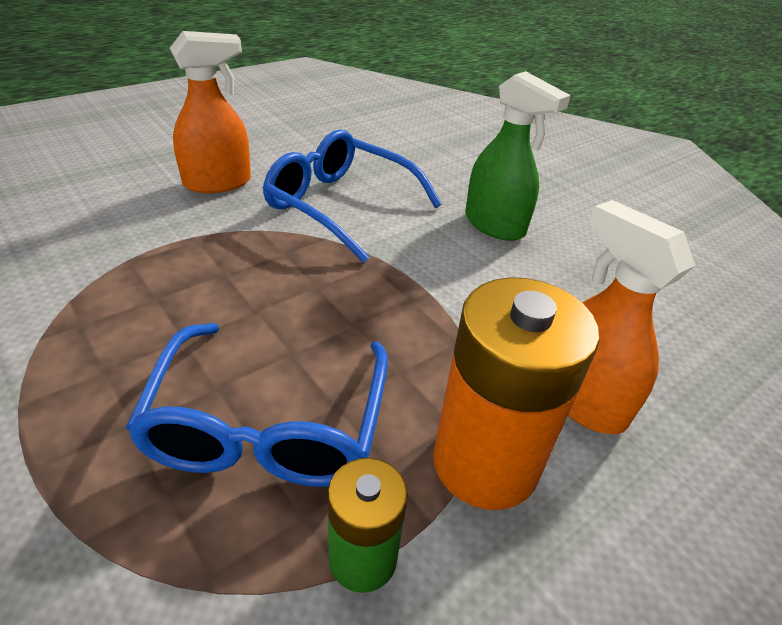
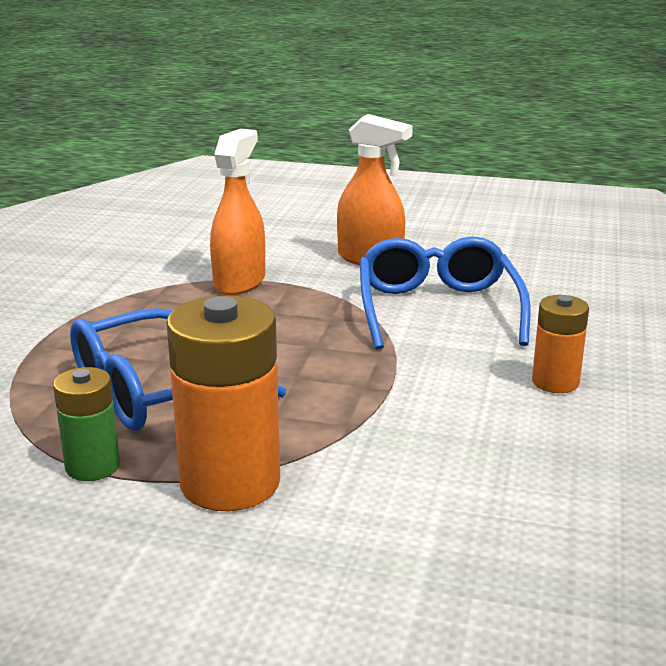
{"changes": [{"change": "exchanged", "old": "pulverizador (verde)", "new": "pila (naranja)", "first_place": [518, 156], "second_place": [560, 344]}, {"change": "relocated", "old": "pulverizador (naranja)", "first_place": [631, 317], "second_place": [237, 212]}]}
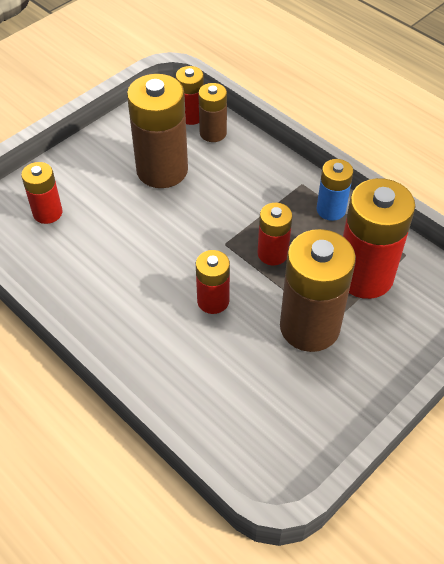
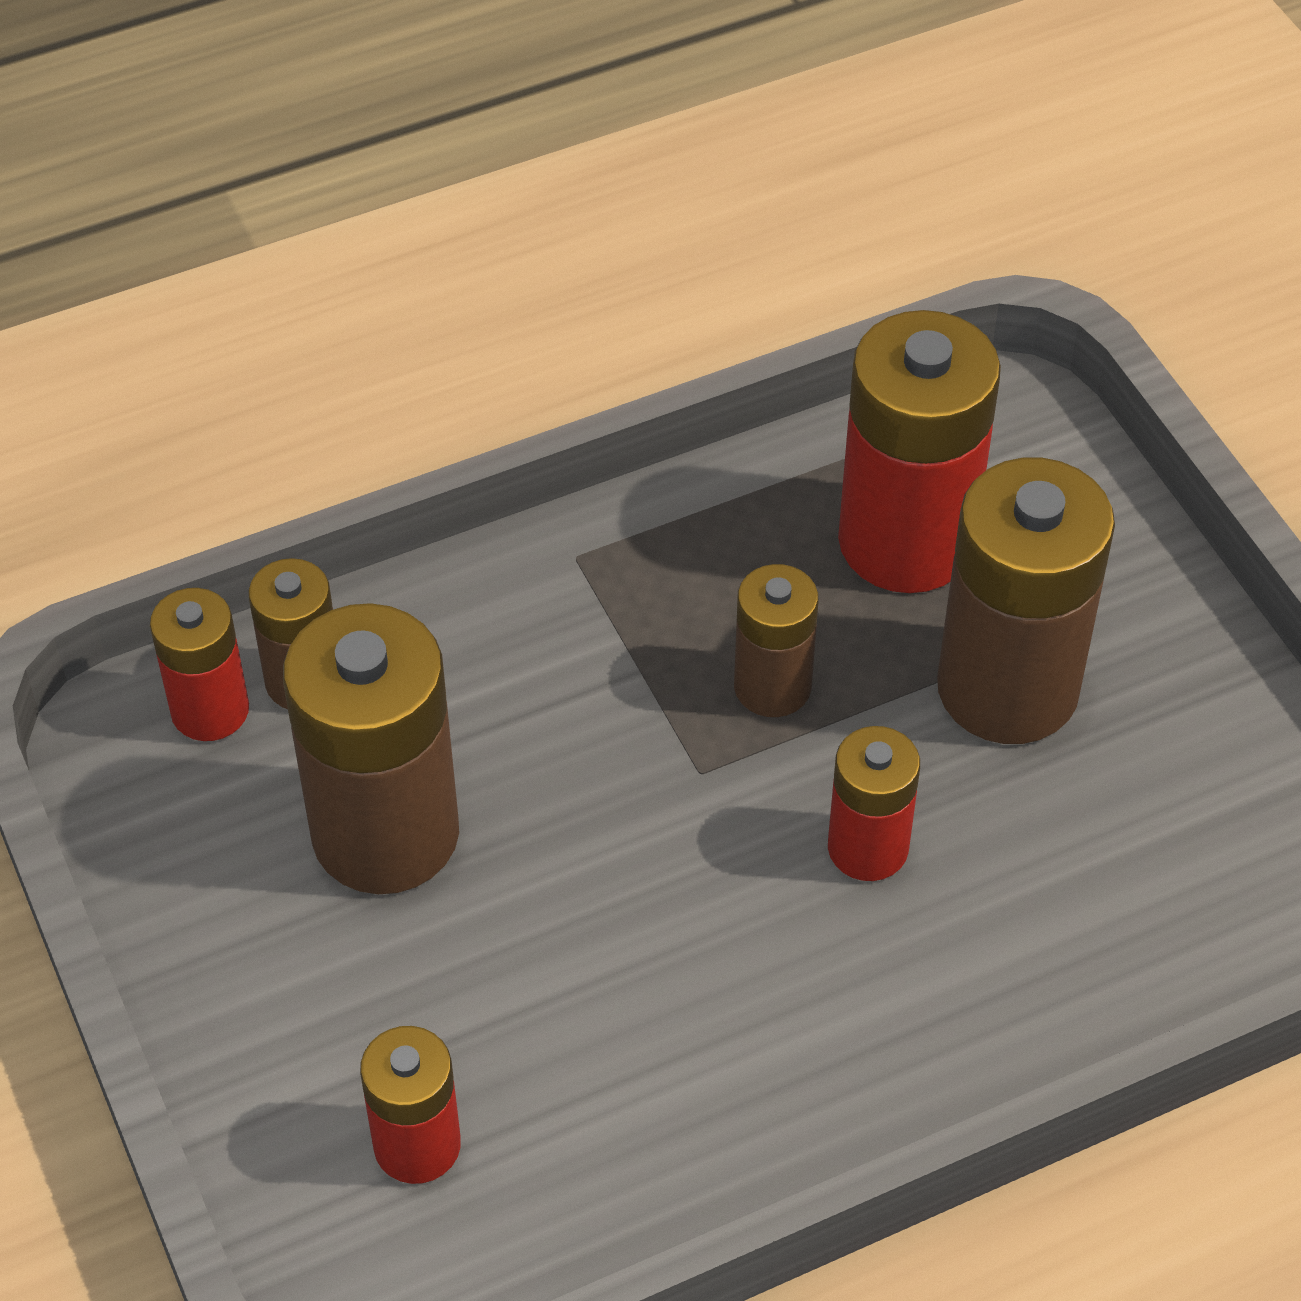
{"changes": [{"change": "colour", "old": "pila (rojo)", "new": "pila (marrón)", "first_place": [275, 234], "second_place": [776, 640]}, {"change": "missing", "old": "pila (azul)", "first_place": [335, 190]}]}
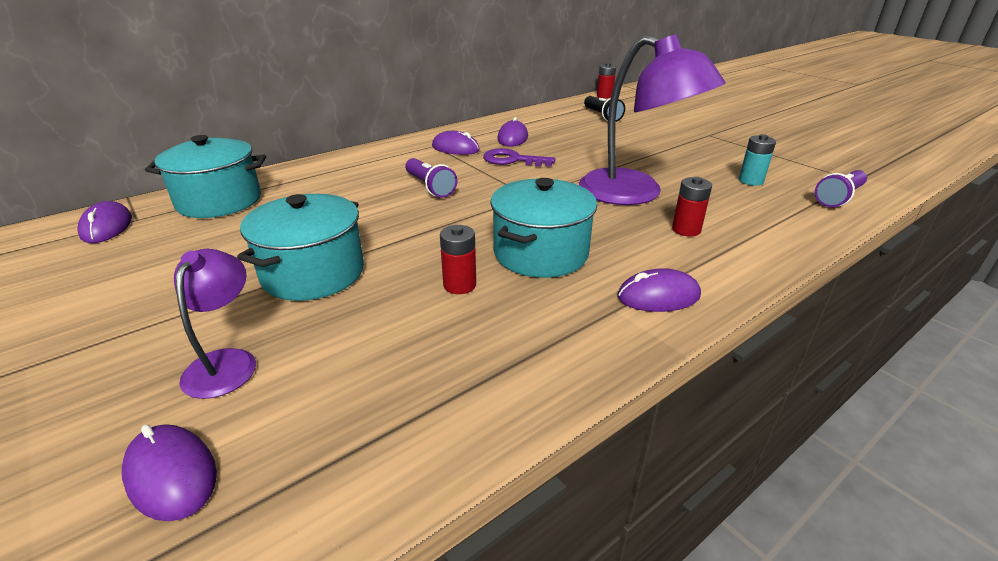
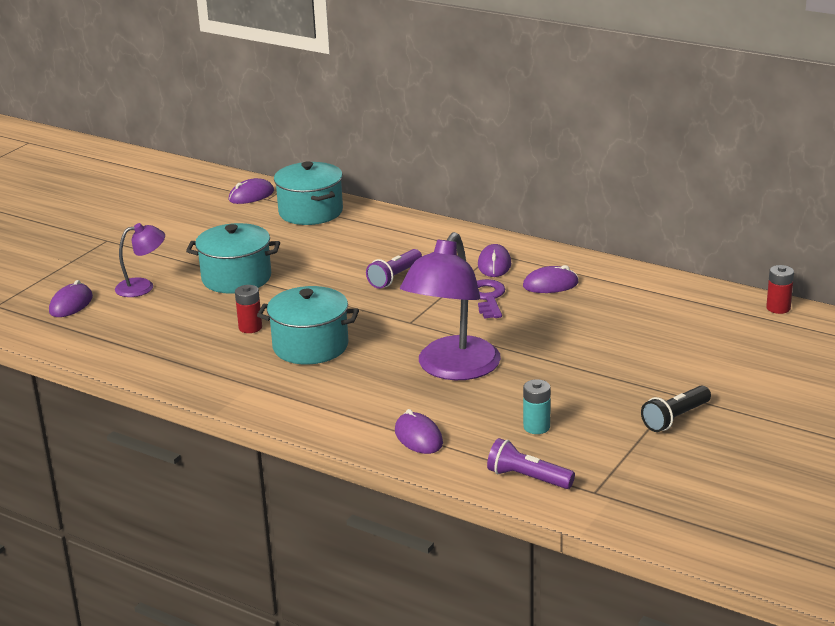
{"changes": [{"change": "relocated", "old": "lámpara de mano (negro)", "first_place": [604, 109], "second_place": [676, 408]}, {"change": "relocated", "old": "ratón (morado)", "first_place": [659, 290], "second_place": [419, 431]}, {"change": "missing", "old": "pila (rojo)", "first_place": [692, 207]}]}
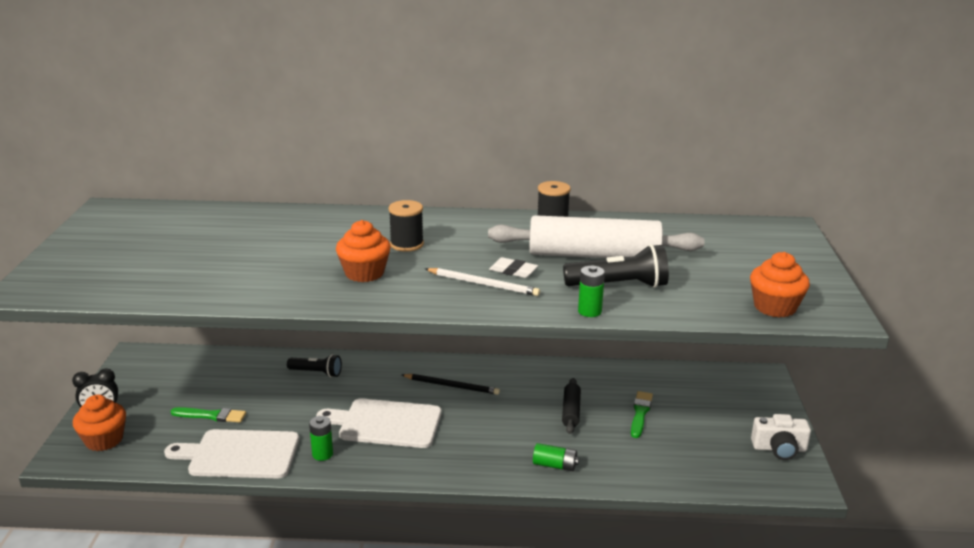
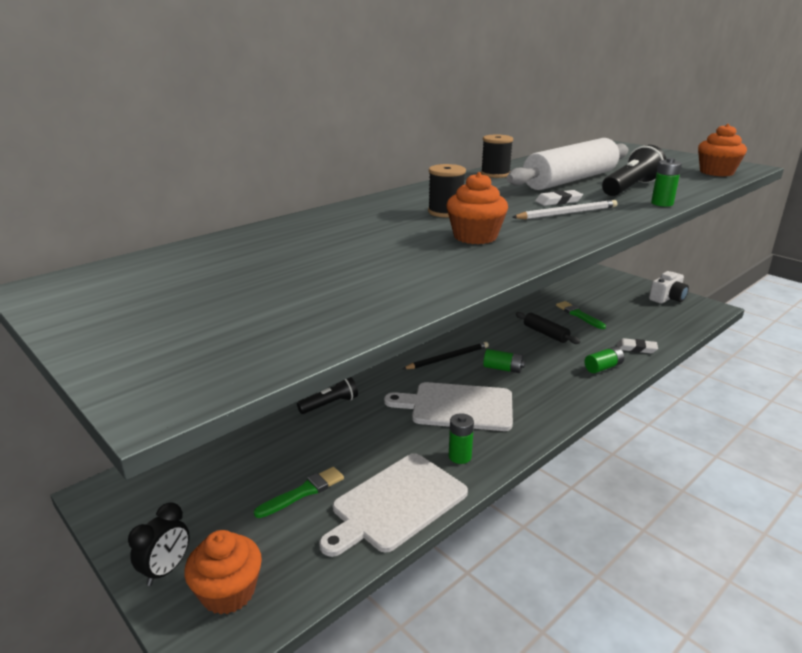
{"changes": [{"change": "spun", "old": "tabla de cortar (blanco)", "first_place": [379, 423], "second_place": [448, 406], "degrees": 45}, {"change": "appeared", "new": "pila (verde)", "second_place": [504, 361]}, {"change": "appeared", "new": "goma de borrar (blanco)", "second_place": [637, 346]}]}
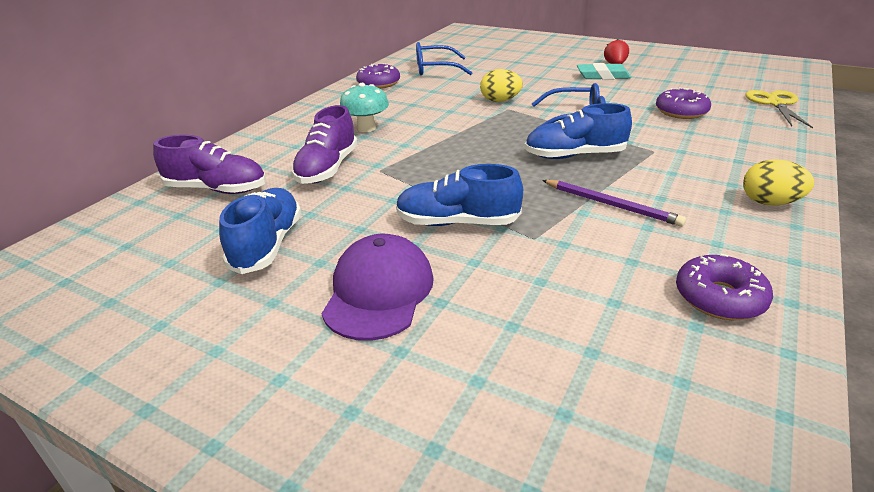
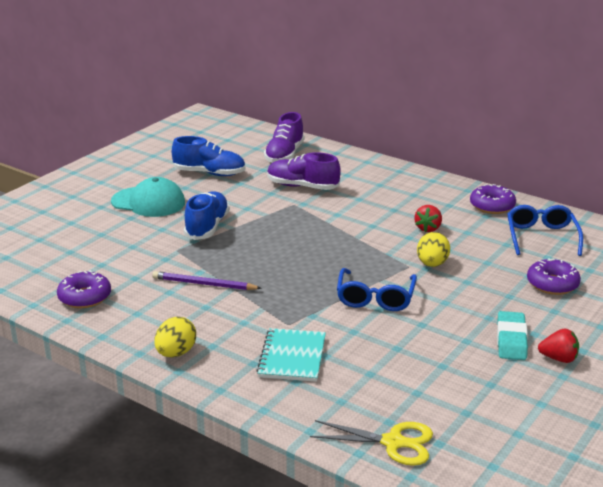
{"changes": [{"change": "colour", "old": "gorra (morado)", "new": "gorra (turquesa)", "first_place": [377, 287], "second_place": [148, 197]}, {"change": "missing", "old": "seta (turquesa)", "first_place": [364, 107]}, {"change": "missing", "old": "zapato (azul)", "first_place": [578, 131]}, {"change": "spun", "old": "lápiz (morado)", "first_place": [614, 203], "second_place": [207, 280], "degrees": 60}, {"change": "relocated", "old": "rosquilla (morado)", "first_place": [683, 103], "second_place": [554, 276]}, {"change": "appeared", "new": "cuaderno (turquesa)", "second_place": [291, 355]}, {"change": "appeared", "new": "fresa (rojo)", "second_place": [428, 218]}]}
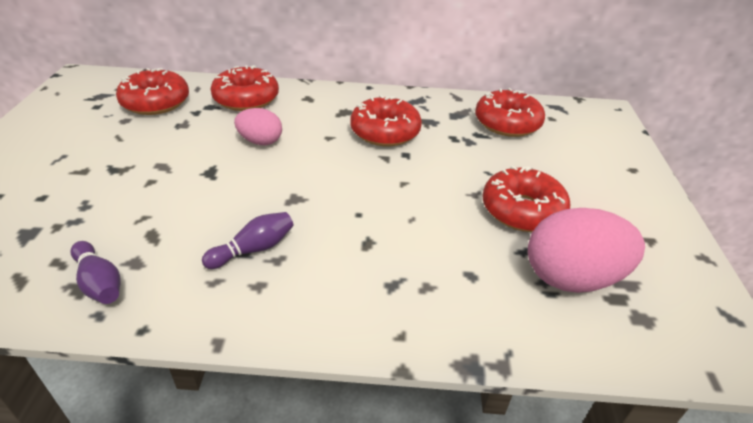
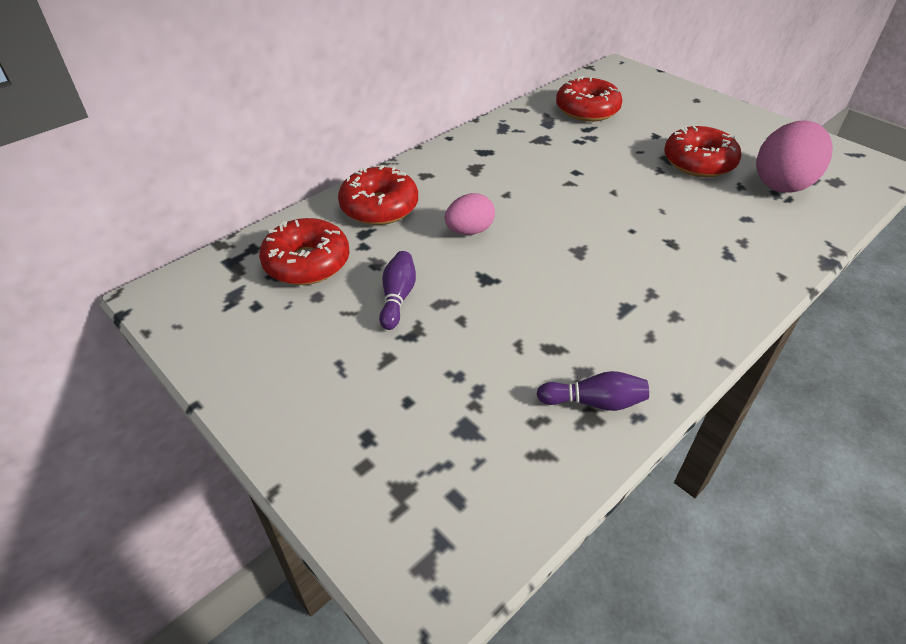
{"changes": [{"change": "relocated", "old": "bolo (morado)", "first_place": [248, 240], "second_place": [397, 290]}, {"change": "missing", "old": "rosquilla (rojo)", "first_place": [386, 120]}]}
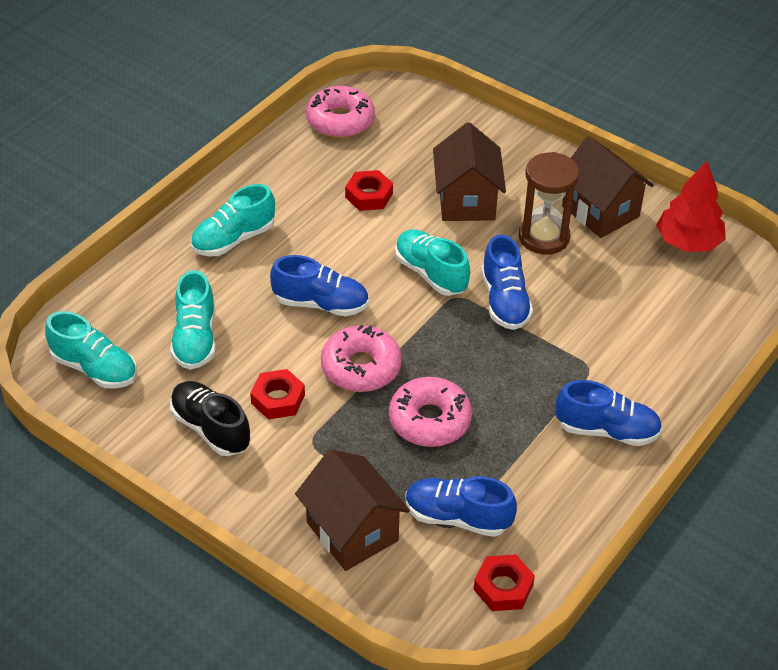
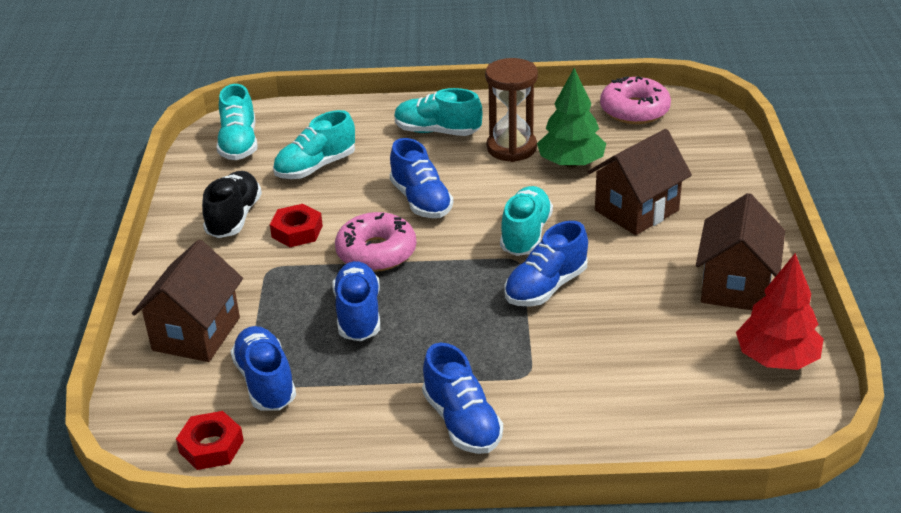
{"changes": [{"change": "exchanged", "old": "tuerca (rojo)", "new": "árbol (verde)", "first_place": [369, 190], "second_place": [571, 118]}, {"change": "exchanged", "old": "rosquilla (rosa)", "new": "zapato (azul)", "first_place": [430, 412], "second_place": [356, 301]}, {"change": "relocated", "old": "reloj de arena (marrón)", "first_place": [549, 203], "second_place": [511, 110]}]}
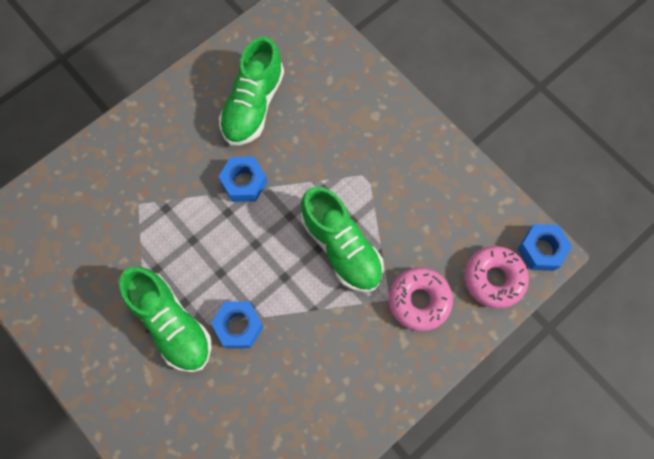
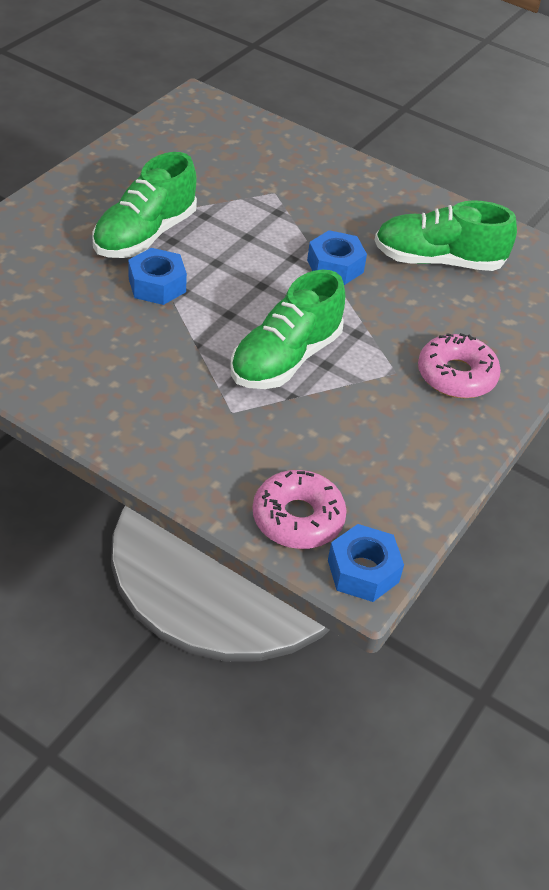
{"changes": [{"change": "relocated", "old": "rosquilla (rosa)", "first_place": [420, 299], "second_place": [459, 365]}]}
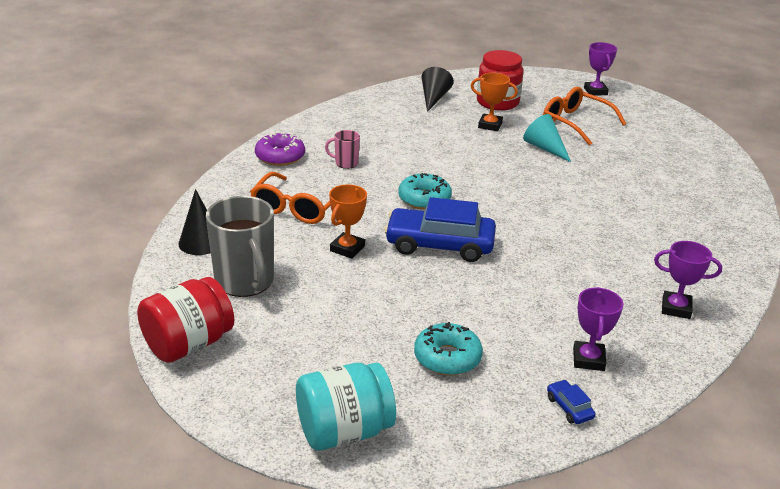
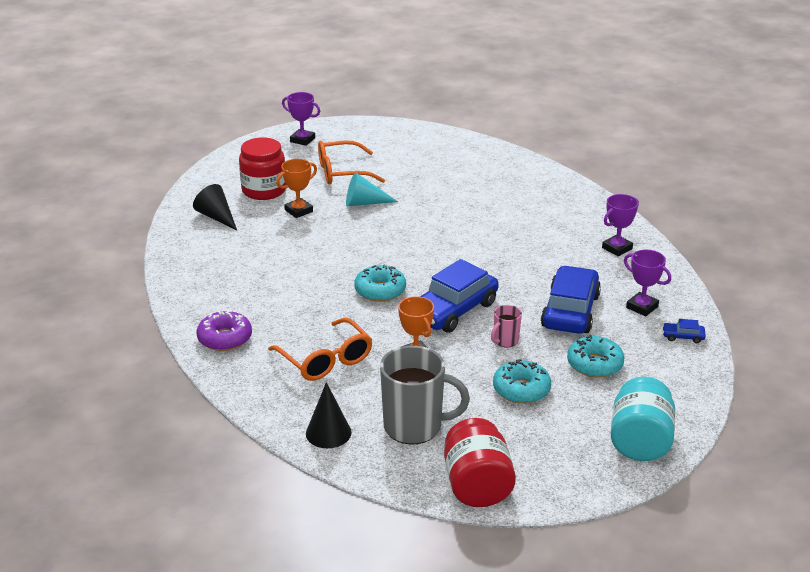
{"changes": [{"change": "relocated", "old": "taza (rosa)", "first_place": [342, 149], "second_place": [506, 326]}, {"change": "appeared", "new": "rosquilla (turquesa)", "second_place": [522, 381]}, {"change": "appeared", "new": "coche (azul)", "second_place": [571, 300]}]}
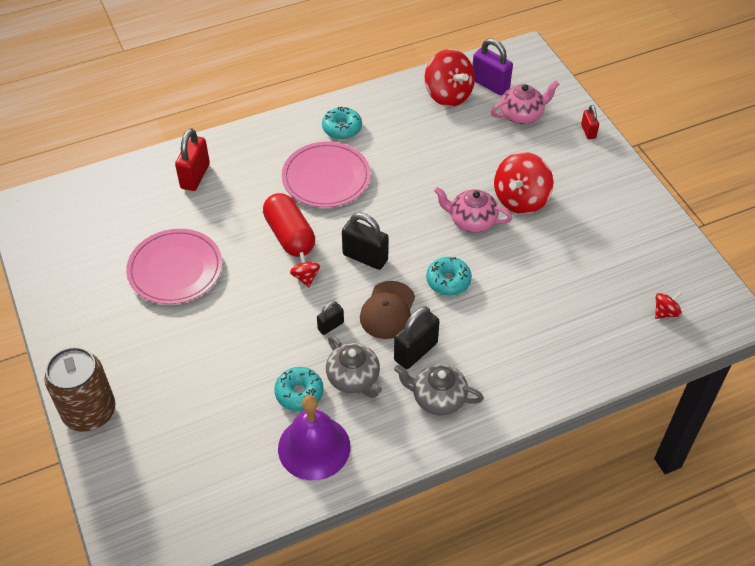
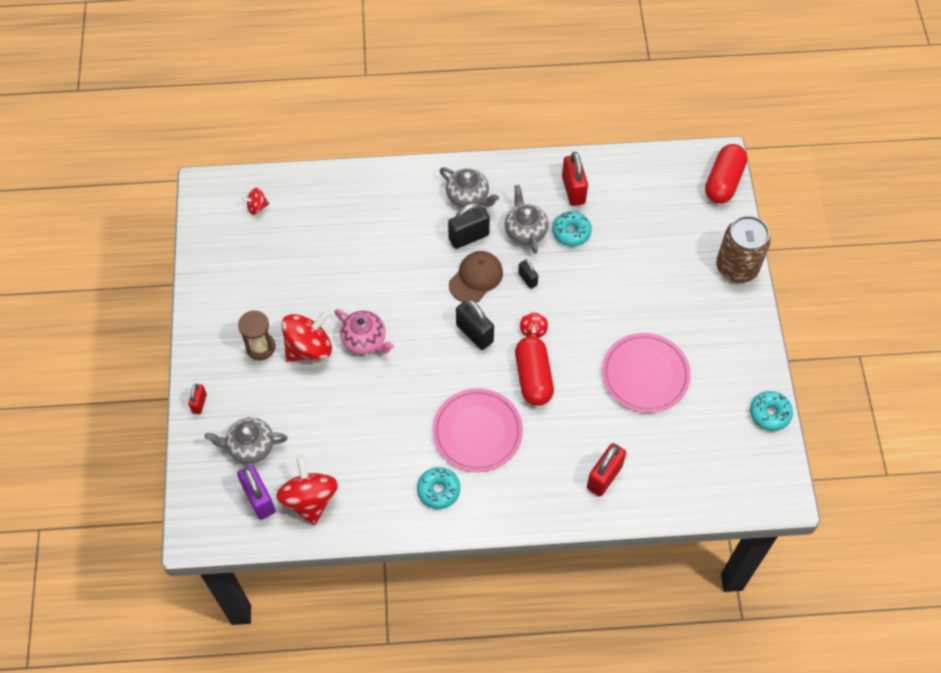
{"changes": [{"change": "exchanged", "old": "campana (morado)", "new": "candado (rojo)", "first_place": [314, 437], "second_place": [575, 179]}, {"change": "spun", "old": "candado (negro)", "first_place": [330, 318], "second_place": [528, 274], "degrees": 75}, {"change": "relocated", "old": "rosquilla (turquesa)", "first_place": [449, 276], "second_place": [771, 411]}, {"change": "colour", "old": "tetera (rosa)", "new": "tetera (gris)", "first_place": [525, 102], "second_place": [246, 440]}, {"change": "appeared", "new": "reloj de arena (marrón)", "second_place": [256, 335]}, {"change": "appeared", "new": "cápsula (rojo)", "second_place": [726, 173]}]}
